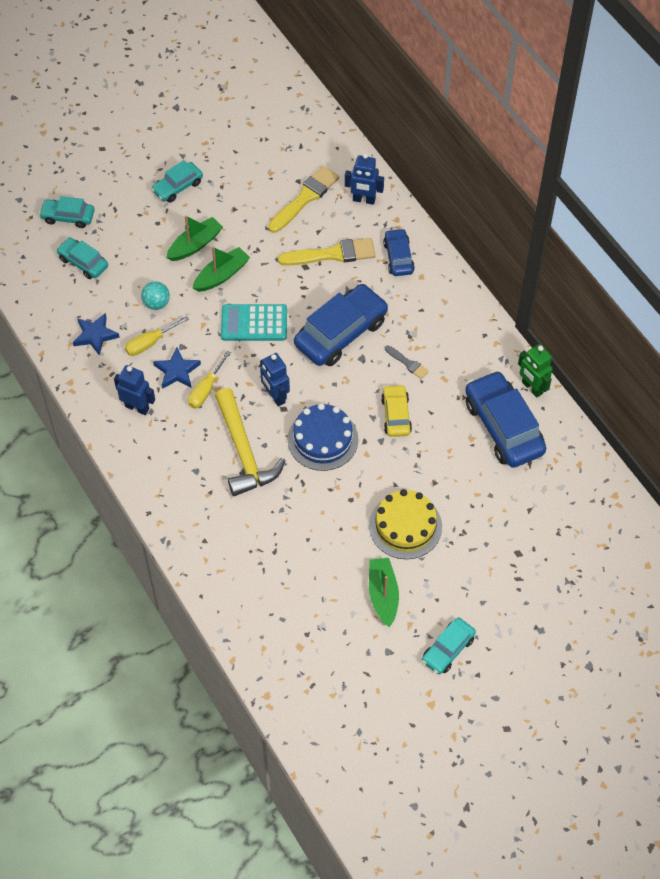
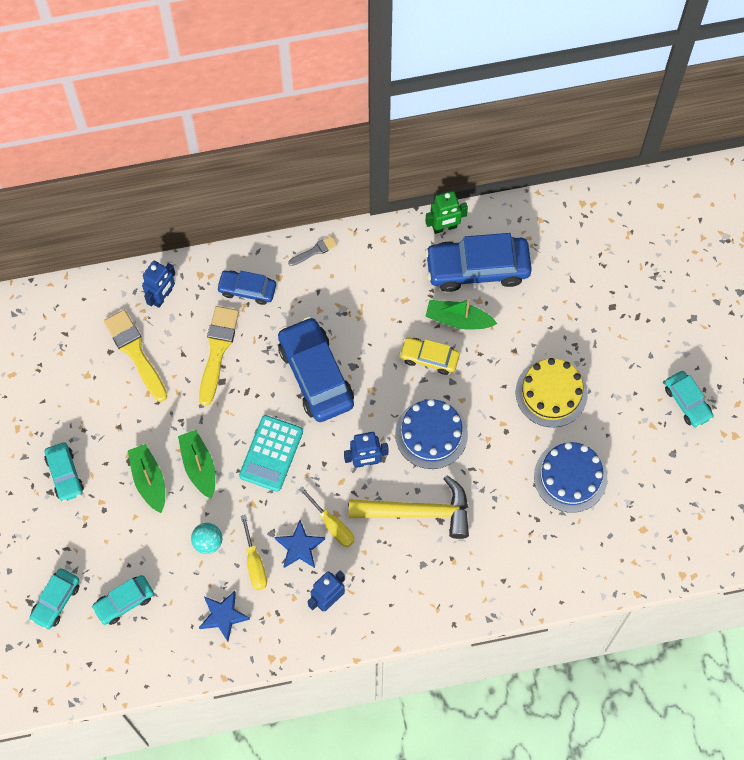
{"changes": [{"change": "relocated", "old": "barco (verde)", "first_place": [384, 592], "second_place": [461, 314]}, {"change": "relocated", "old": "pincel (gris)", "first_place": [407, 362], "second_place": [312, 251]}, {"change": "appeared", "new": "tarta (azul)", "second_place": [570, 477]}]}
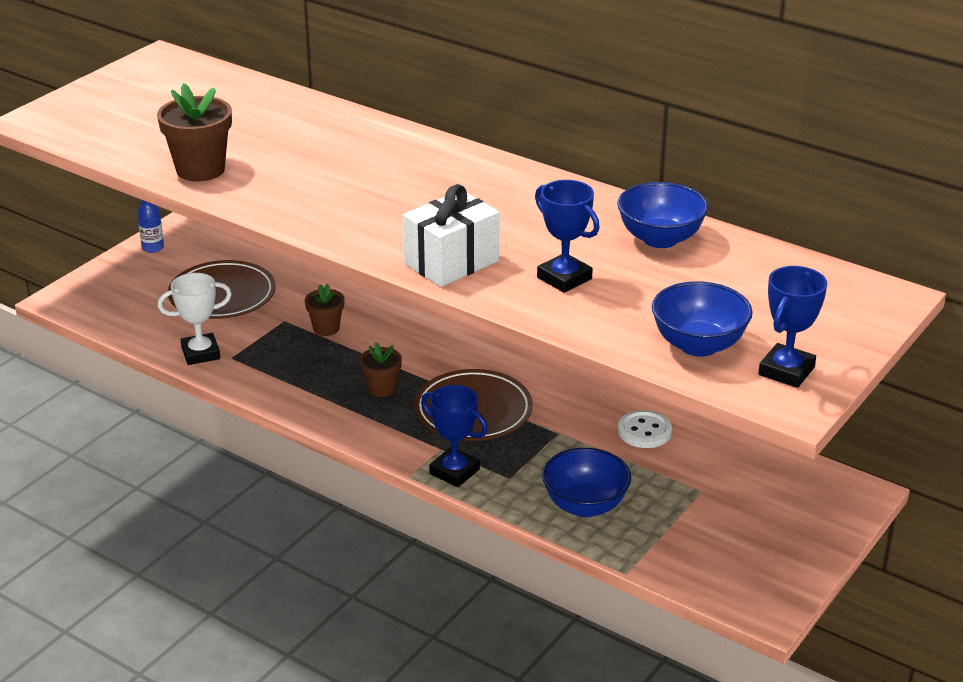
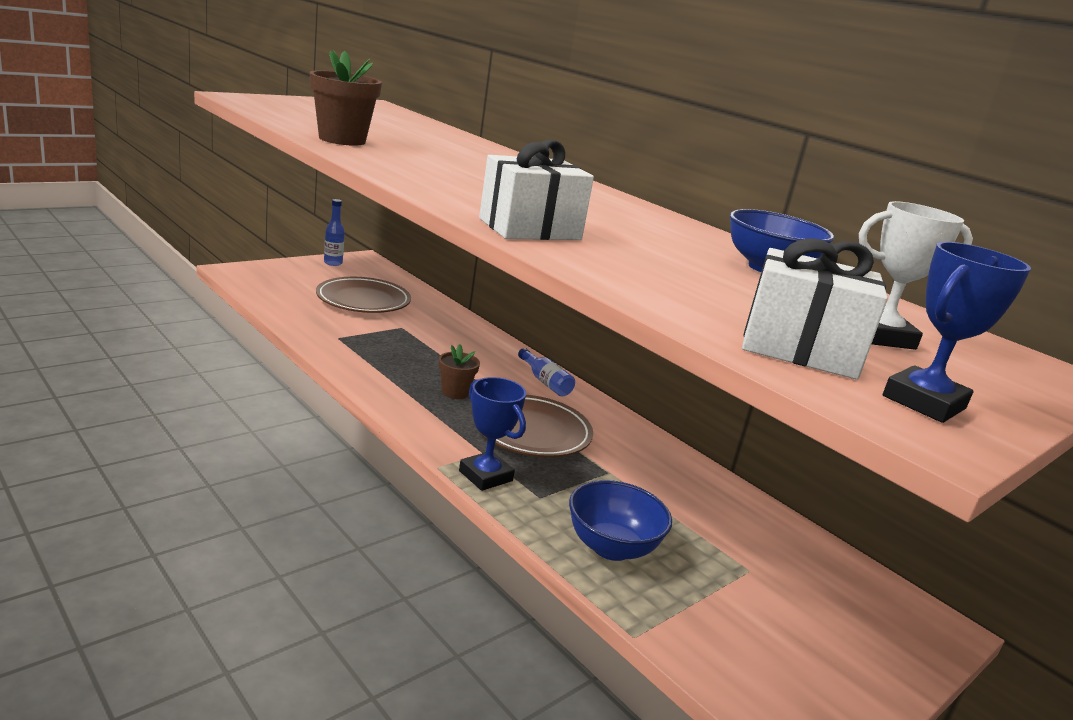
{"changes": [{"change": "relocated", "old": "trofeo (blanco)", "first_place": [195, 319], "second_place": [916, 275]}, {"change": "missing", "old": "maceta (marrón)", "first_place": [324, 310]}, {"change": "missing", "old": "trofeo (azul)", "first_place": [567, 236]}, {"change": "missing", "old": "botón (blanco)", "first_place": [645, 429]}, {"change": "exchanged", "old": "cuenco (azul)", "new": "regalo (blanco)", "first_place": [702, 319], "second_place": [815, 309]}, {"change": "appeared", "new": "botella (azul)", "second_place": [546, 372]}]}
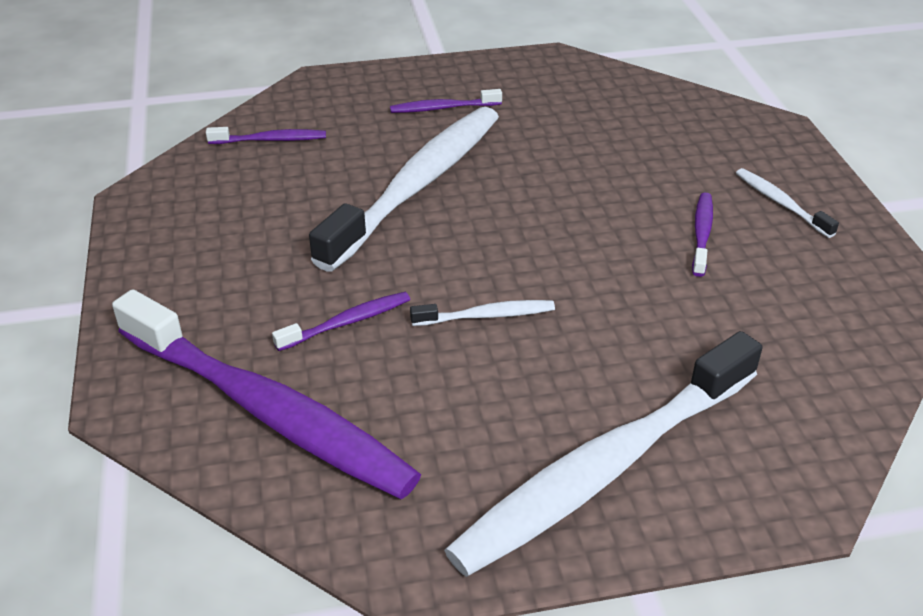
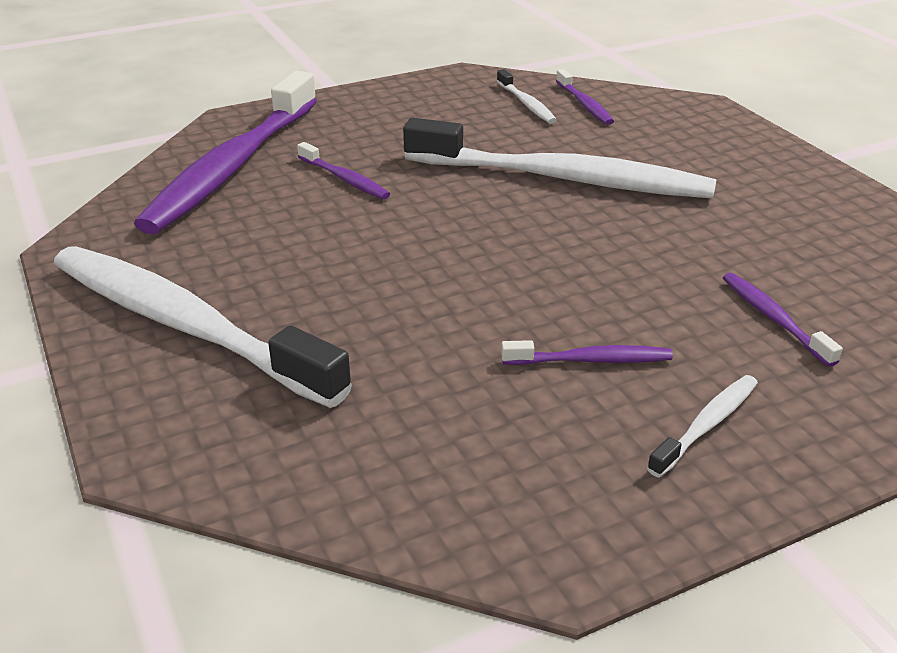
{"changes": [{"change": "relocated", "old": "cepillo de dientes (morado)", "first_place": [446, 101], "second_place": [783, 320]}, {"change": "relocated", "old": "cepillo de dientes (blanco)", "first_place": [482, 313], "second_place": [527, 96]}]}
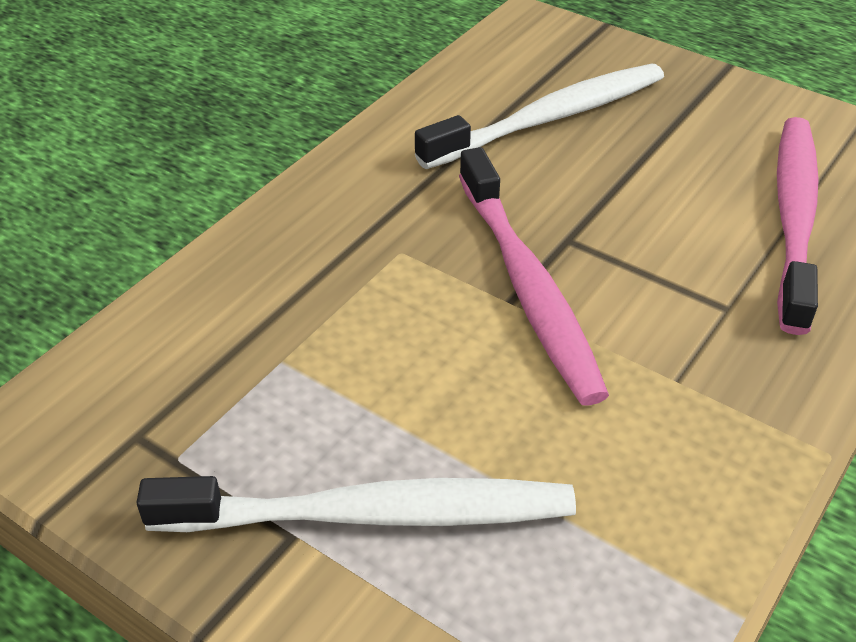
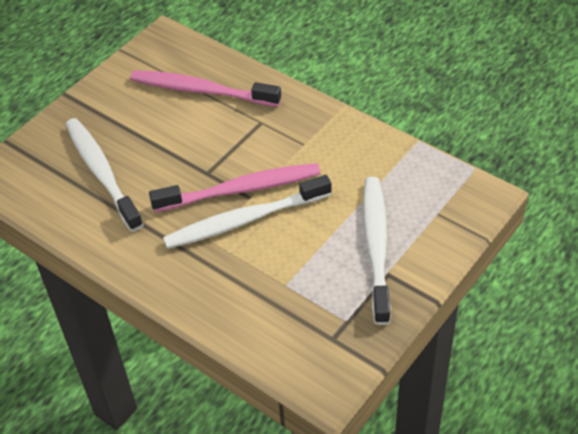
{"changes": [{"change": "appeared", "new": "cepillo de dientes (blanco)", "second_place": [247, 212]}]}
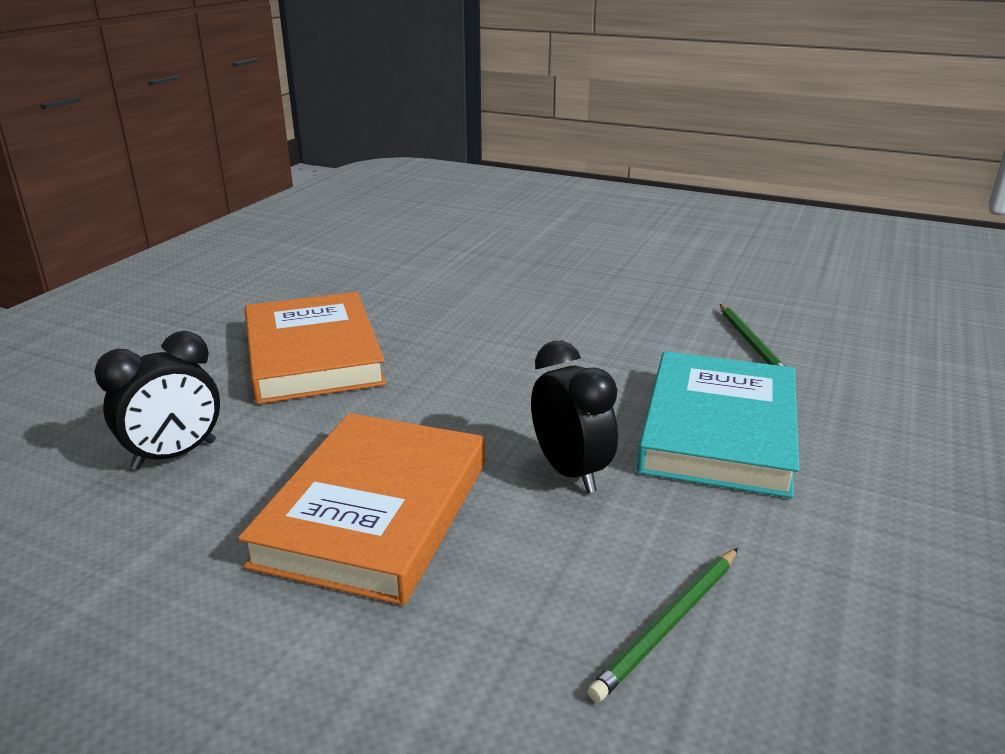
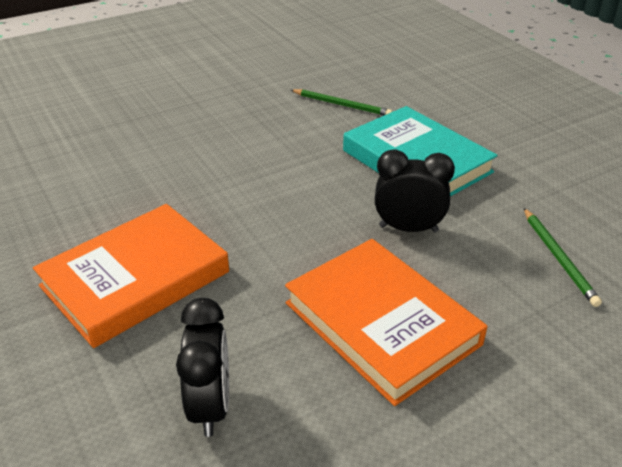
{"changes": [{"change": "spun", "old": "libro (naranja)", "first_place": [315, 348], "second_place": [131, 276], "degrees": -60}]}
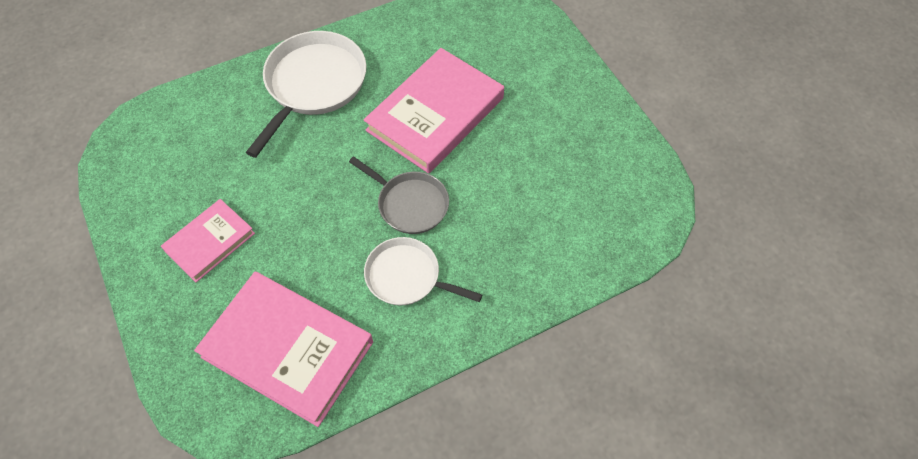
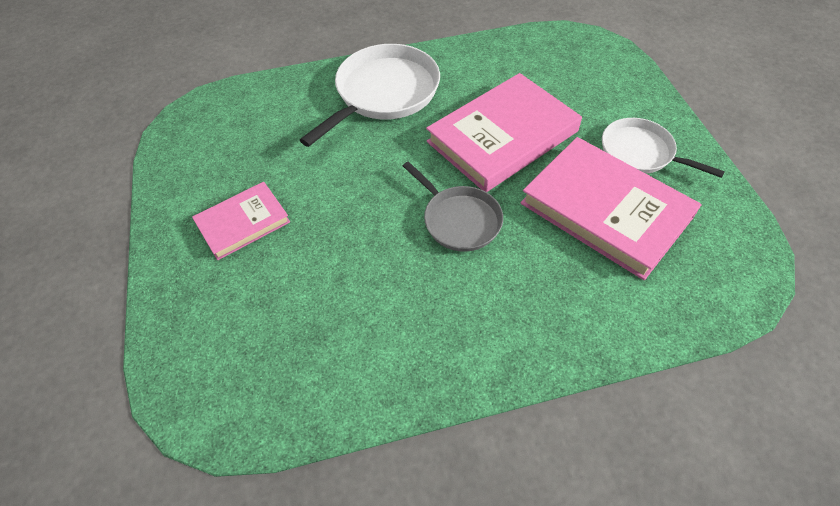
{"changes": [{"change": "relocated", "old": "libro (rosa)", "first_place": [283, 349], "second_place": [611, 208]}, {"change": "relocated", "old": "sartén (blanco)", "first_place": [423, 271], "second_place": [663, 148]}]}
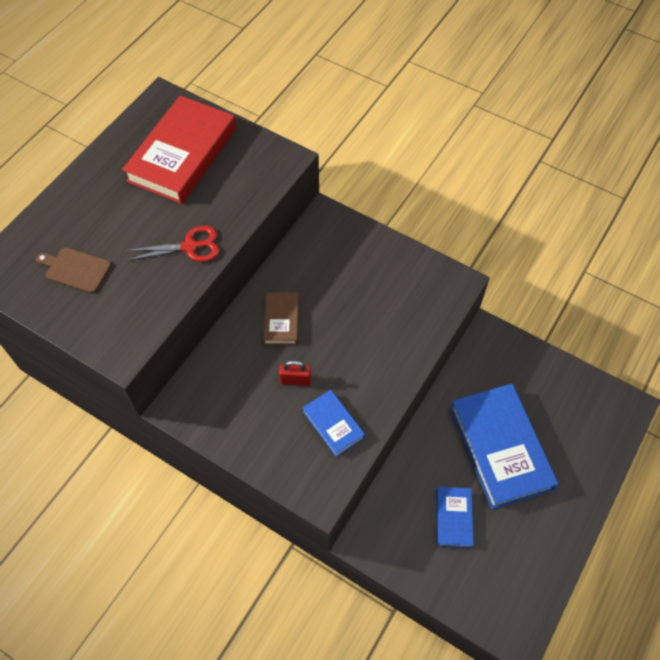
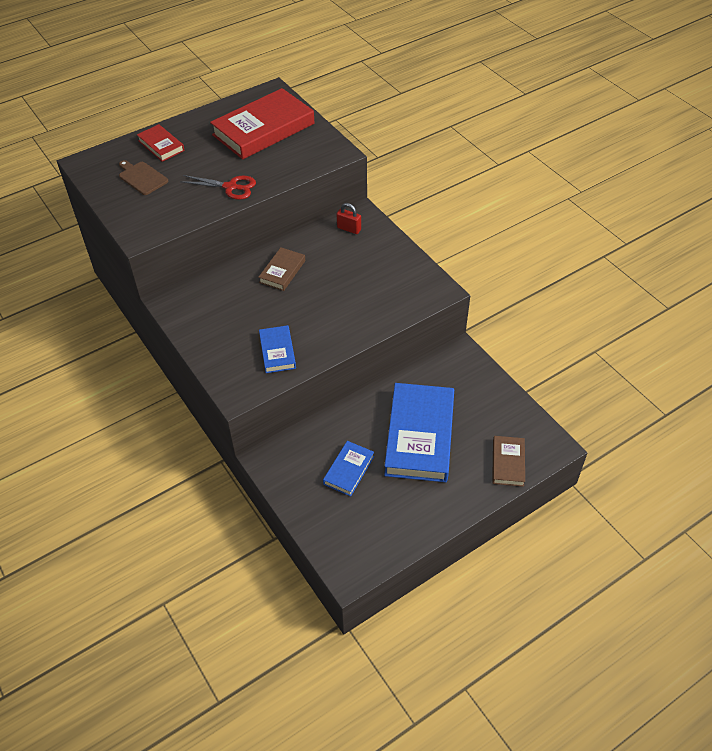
{"changes": [{"change": "relocated", "old": "candado (rojo)", "first_place": [295, 373], "second_place": [349, 218]}, {"change": "appeared", "new": "libro (rojo)", "second_place": [160, 143]}, {"change": "appeared", "new": "libro (marrón)", "second_place": [508, 461]}]}
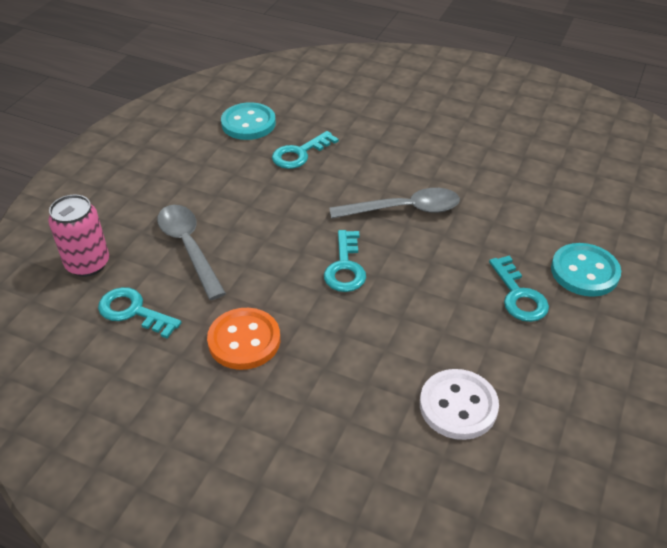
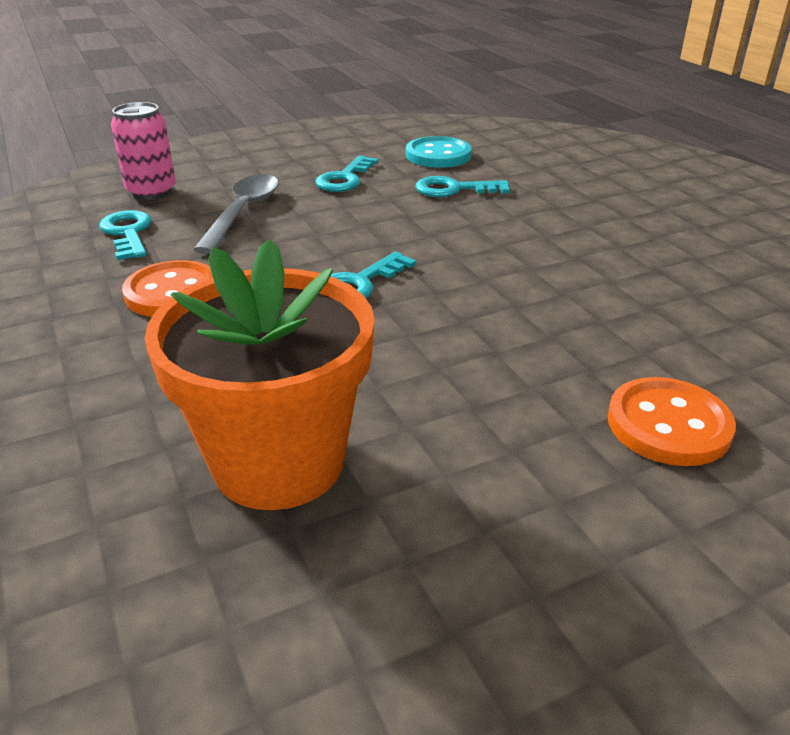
{"changes": [{"change": "missing", "old": "cuchara (gris)", "first_place": [395, 203]}, {"change": "exchanged", "old": "botón (blanco)", "new": "maceta (naranja)", "first_place": [459, 404], "second_place": [260, 374]}, {"change": "relocated", "old": "llave (turquesa)", "first_place": [519, 289], "second_place": [346, 173]}, {"change": "colour", "old": "botón (turquesa)", "new": "botón (naranja)", "first_place": [586, 270], "second_place": [671, 421]}]}
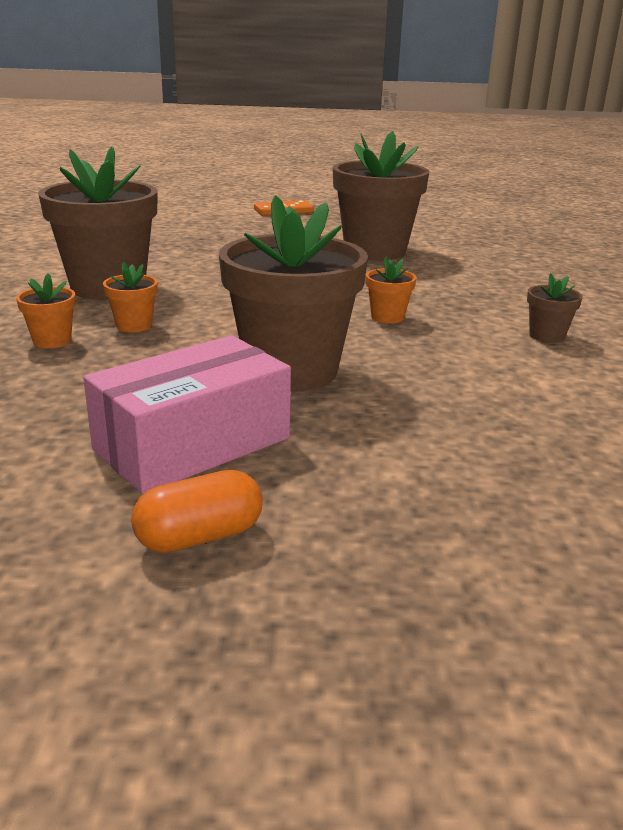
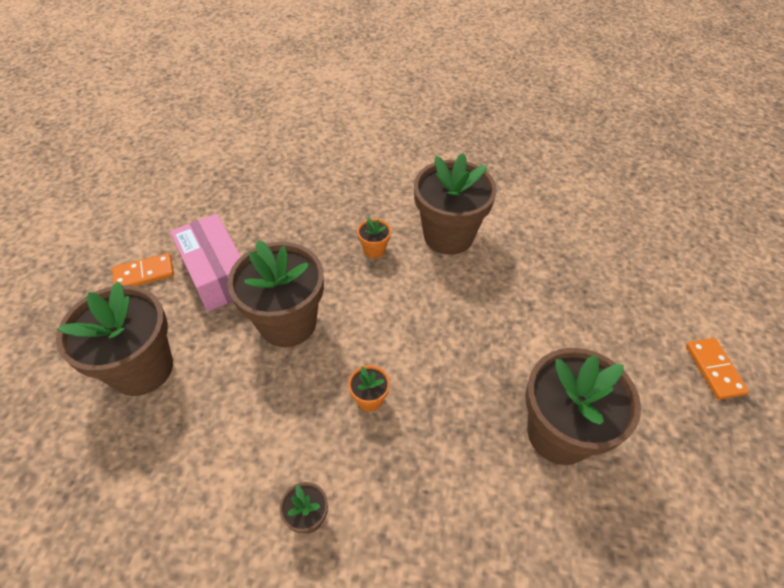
{"changes": [{"change": "missing", "old": "maceta (naranja)", "first_place": [46, 311]}, {"change": "exchanged", "old": "cápsula (naranja)", "new": "ficha de dominó (naranja)", "first_place": [197, 511], "second_place": [143, 269]}, {"change": "appeared", "new": "maceta (marrón)", "second_place": [114, 338]}]}
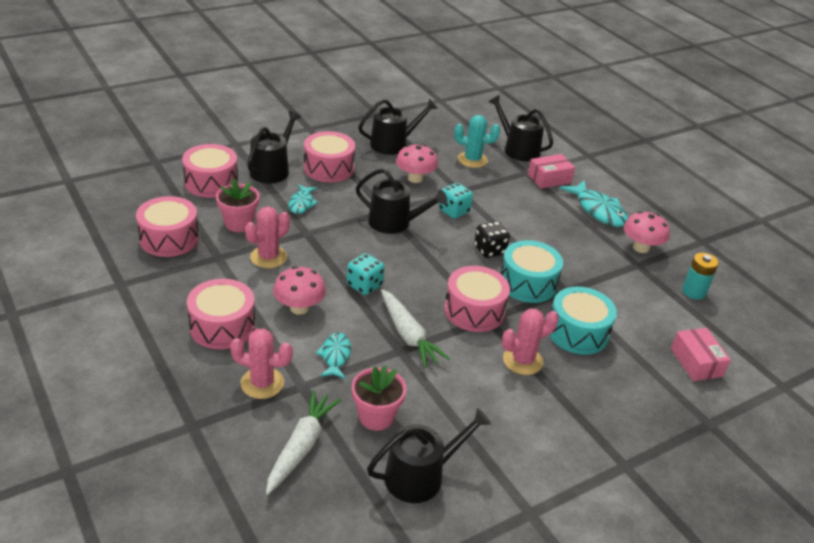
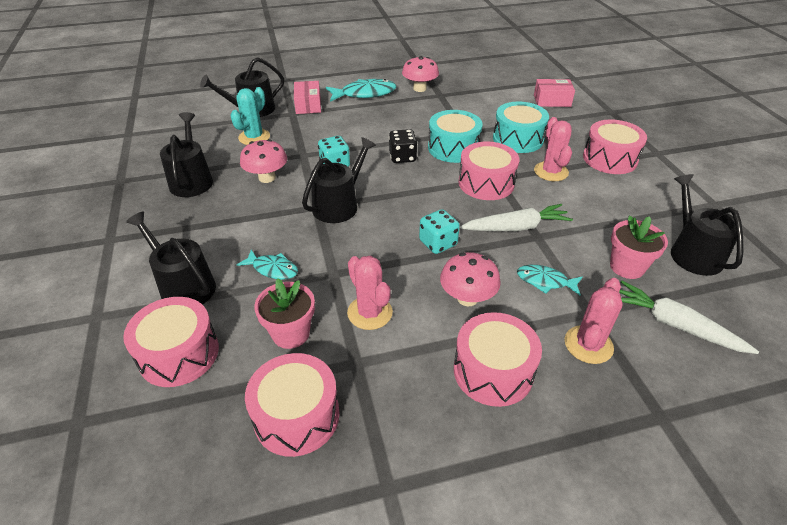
{"changes": [{"change": "relocated", "old": "tambor (rosa)", "first_place": [329, 156], "second_place": [615, 146]}, {"change": "missing", "old": "pila (turquesa)", "first_place": [700, 276]}]}
